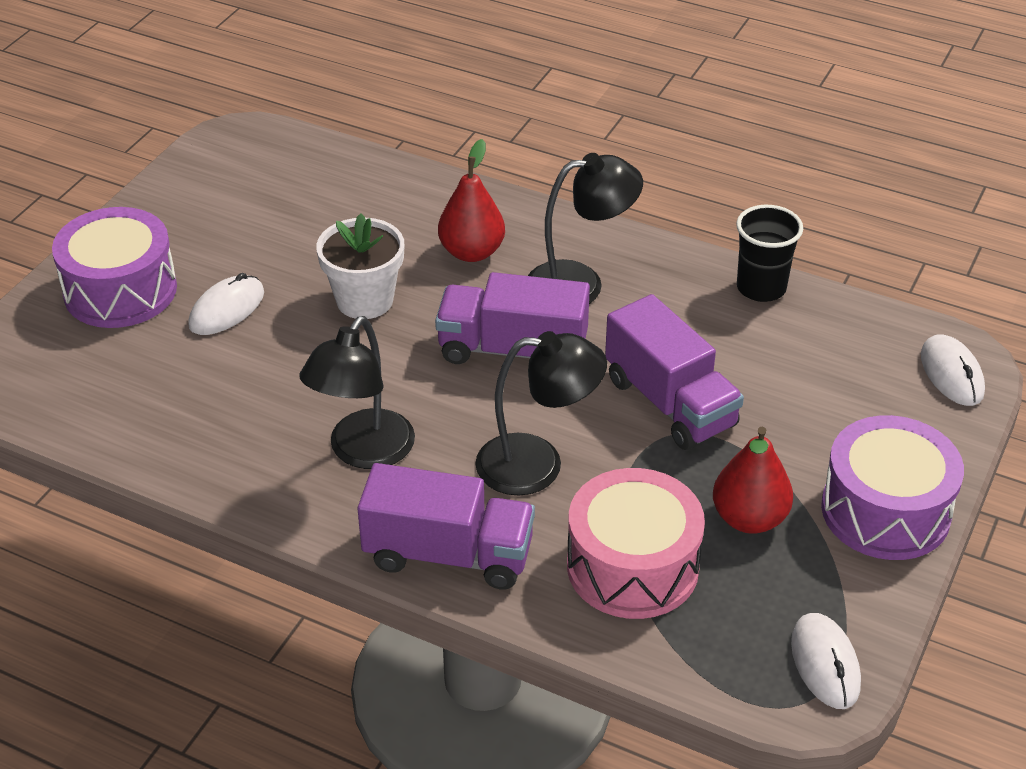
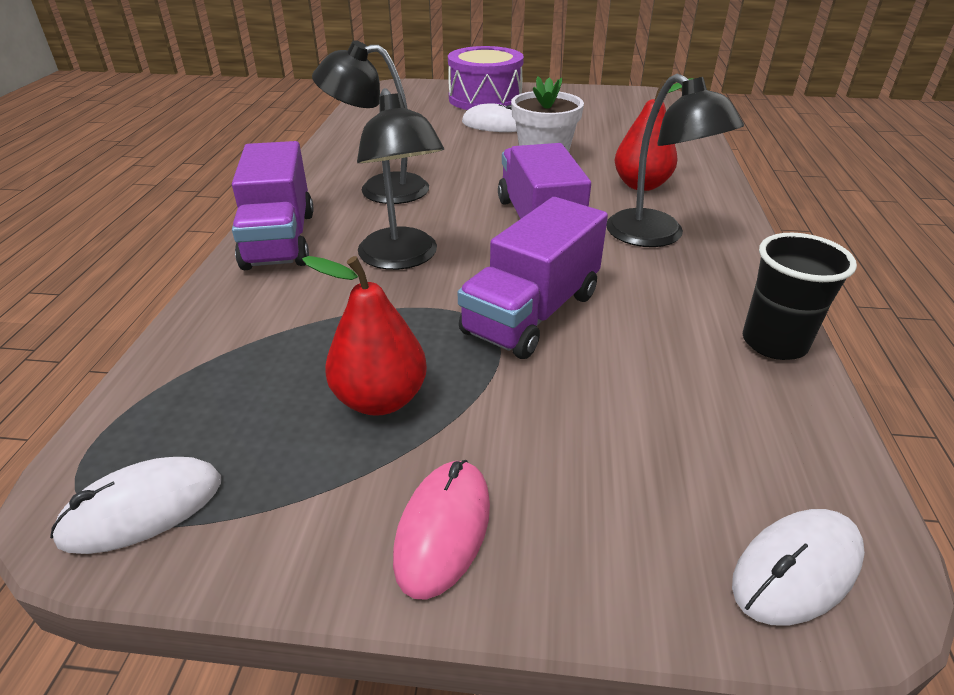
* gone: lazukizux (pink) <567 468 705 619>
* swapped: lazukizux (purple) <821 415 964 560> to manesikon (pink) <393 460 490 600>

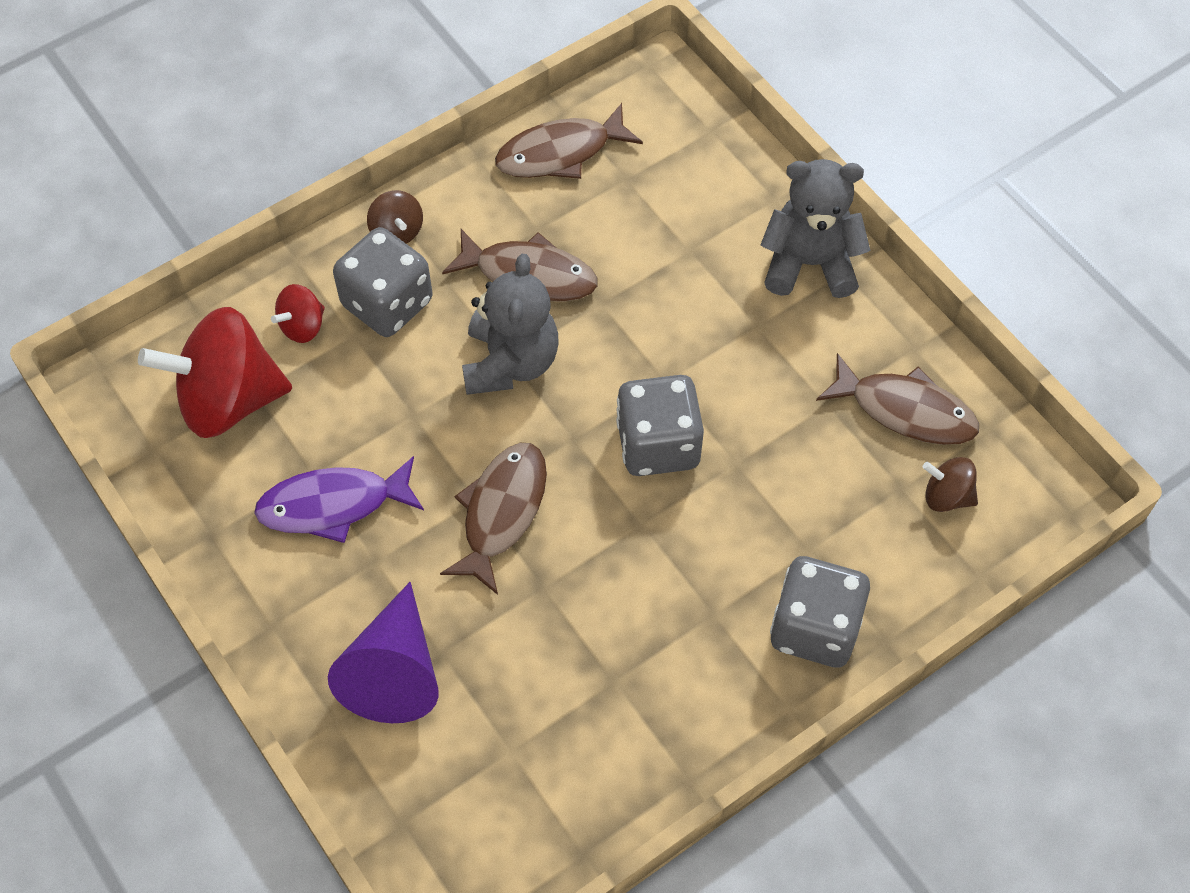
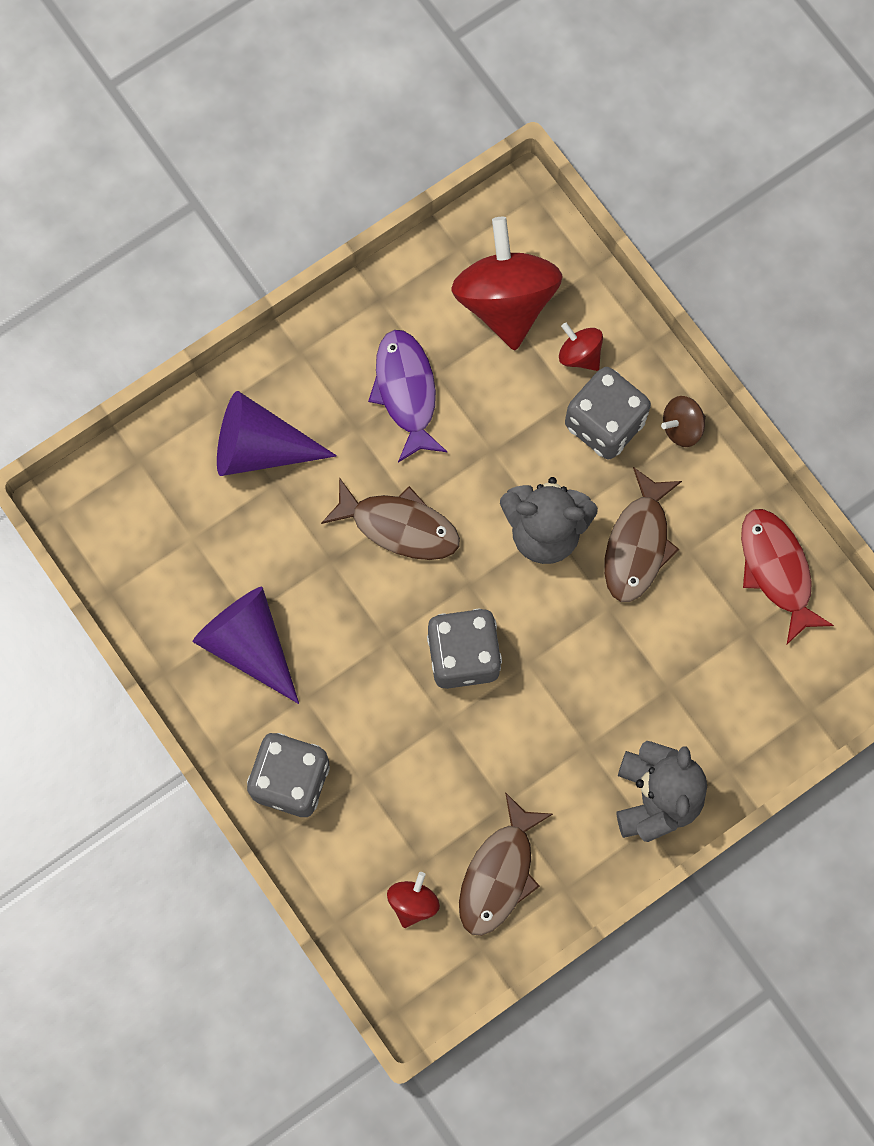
* repainted: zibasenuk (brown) <495 103 643 179> to zibasenuk (red) <741 509 834 644>
* repainted: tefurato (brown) <923 457 978 512> to tefurato (red) <387 872 440 928>
* new: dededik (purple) <193 587 299 704>

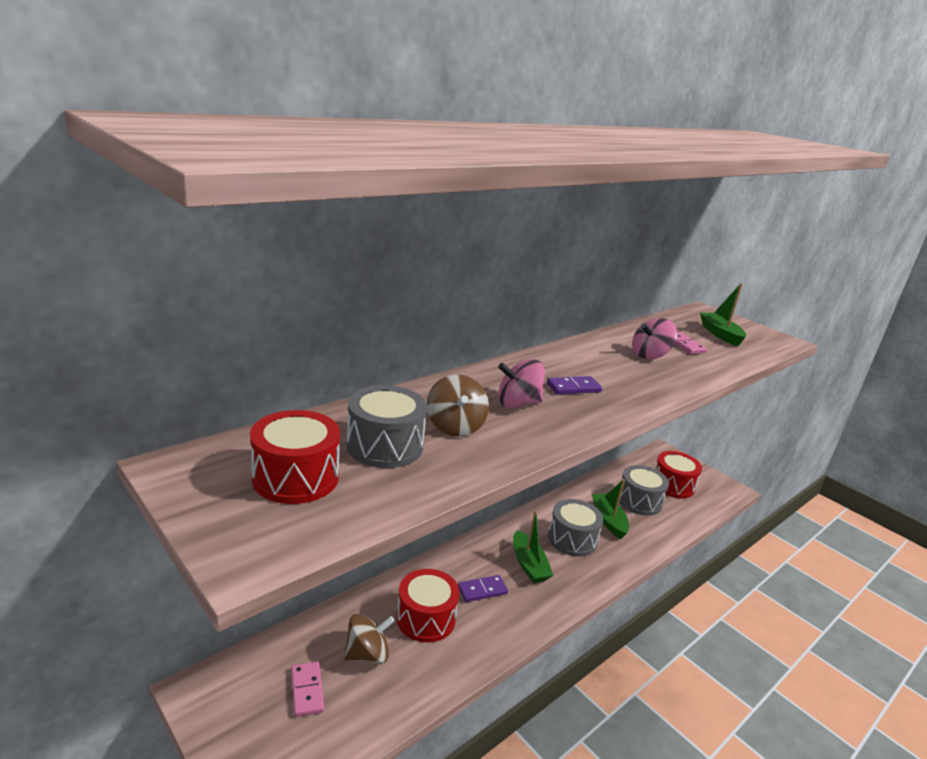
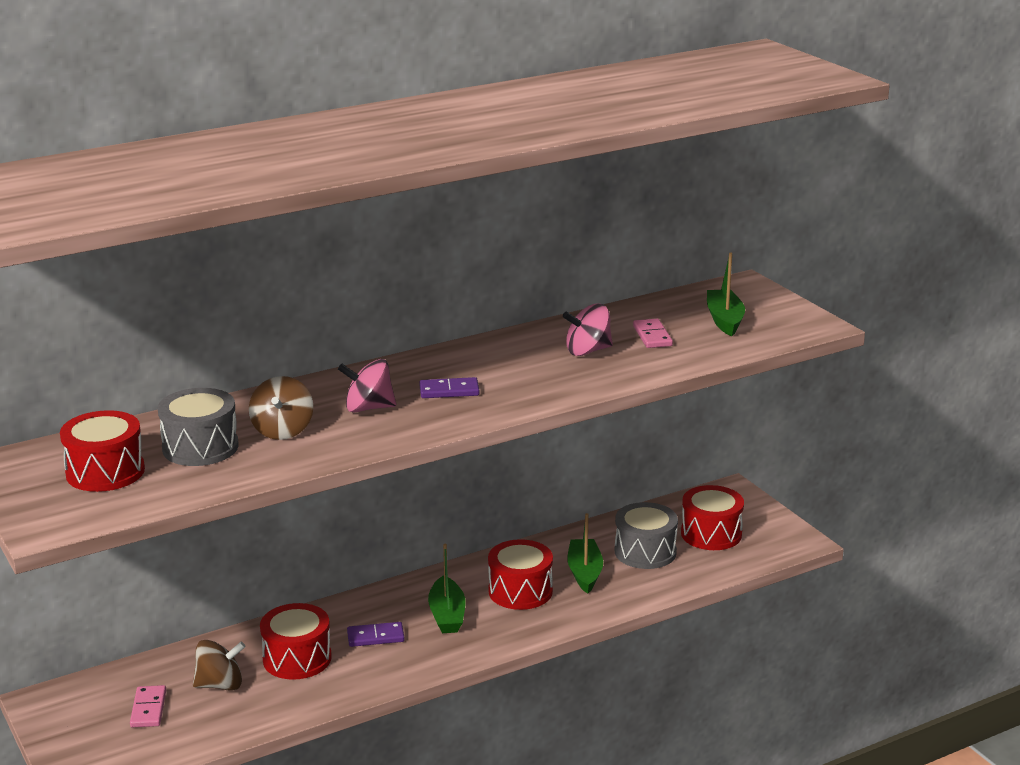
* repainted: lazukizux (grey) <548 499 603 557> to lazukizux (red) <488 539 553 610>

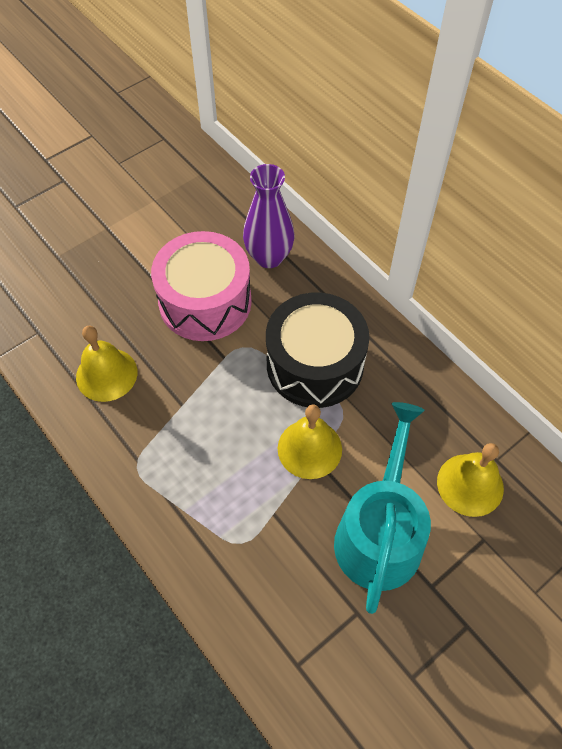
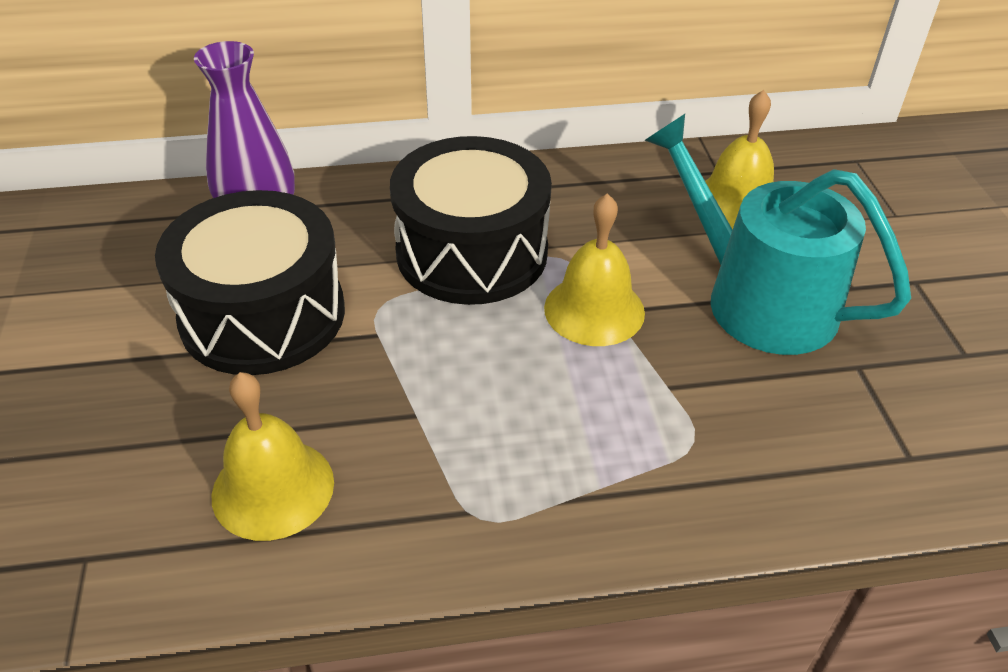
* repainted: lazukizux (pink) <151 231 252 341> to lazukizux (black) <155 190 345 375>

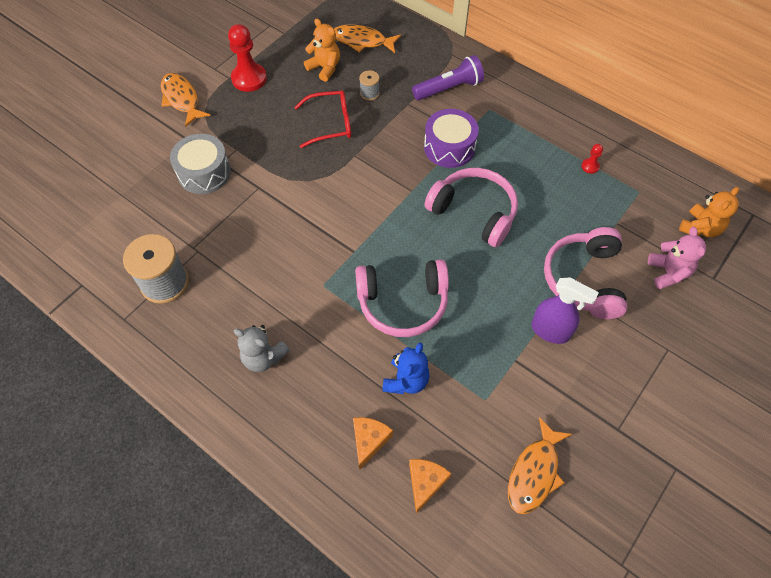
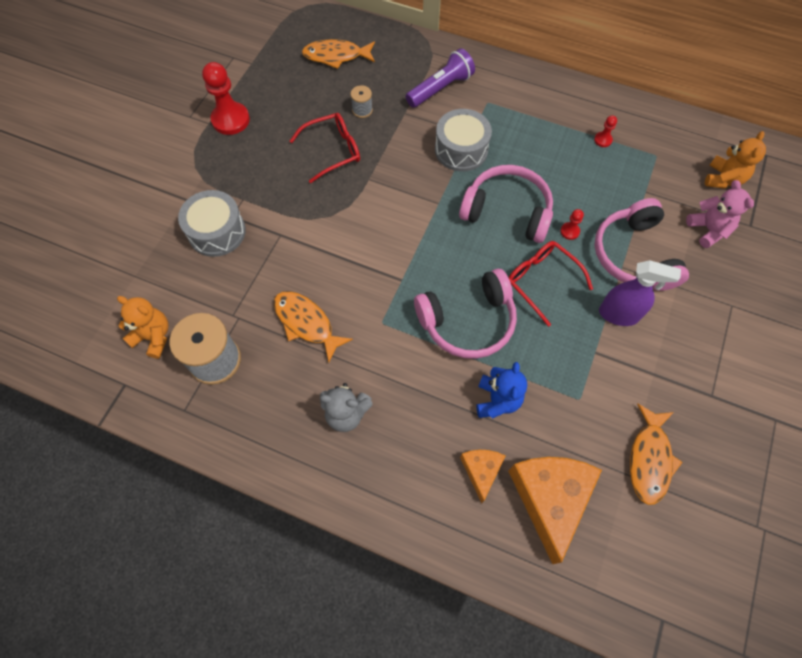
* shifted: zibasenuk (orange) <161 73 211 127> to <274 291 353 362>
* shifted: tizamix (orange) <304 18 340 82> to <117 296 169 359>
* scaled: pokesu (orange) <409 459 452 514> = <508 457 602 564> x1.91
* repainted: lazukizux (purple) <424 109 479 168> to lazukizux (grey) <435 109 492 172>
* new: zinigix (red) <508 241 593 327>
* new: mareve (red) <560 209 584 240>

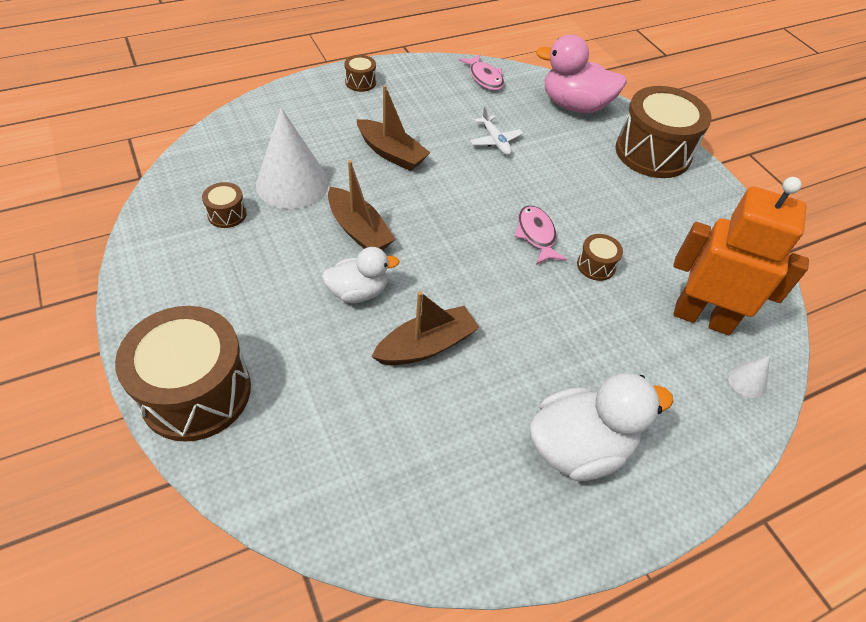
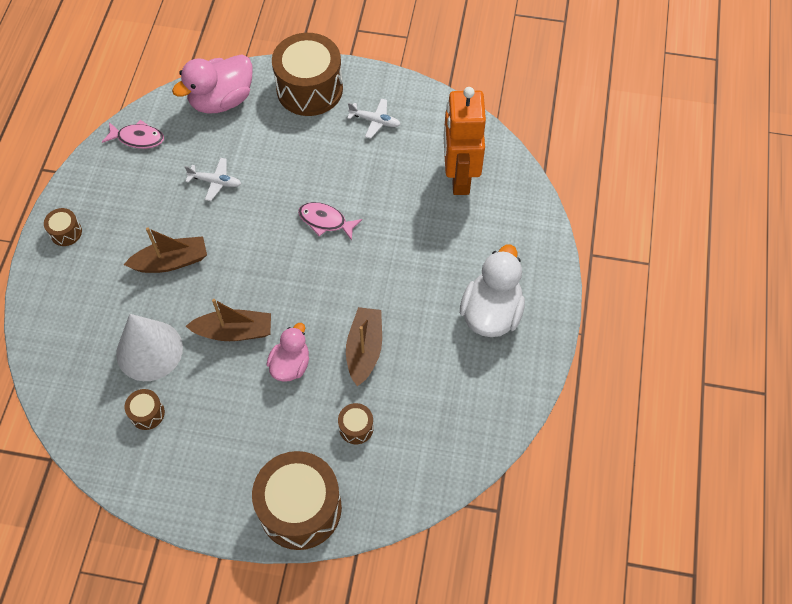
* repainted: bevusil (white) <322 247 399 303> to bevusil (pink) <266 323 309 382>
* shifted: lazukizux (brown) <577 234 623 281> to <338 403 374 444>
* rotated: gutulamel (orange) <673 177 809 335> = <444 87 486 195> 60 degrees counterclockwise
* gone: dededik (white) <728 356 770 398>
* new: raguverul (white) <347 98 401 139>

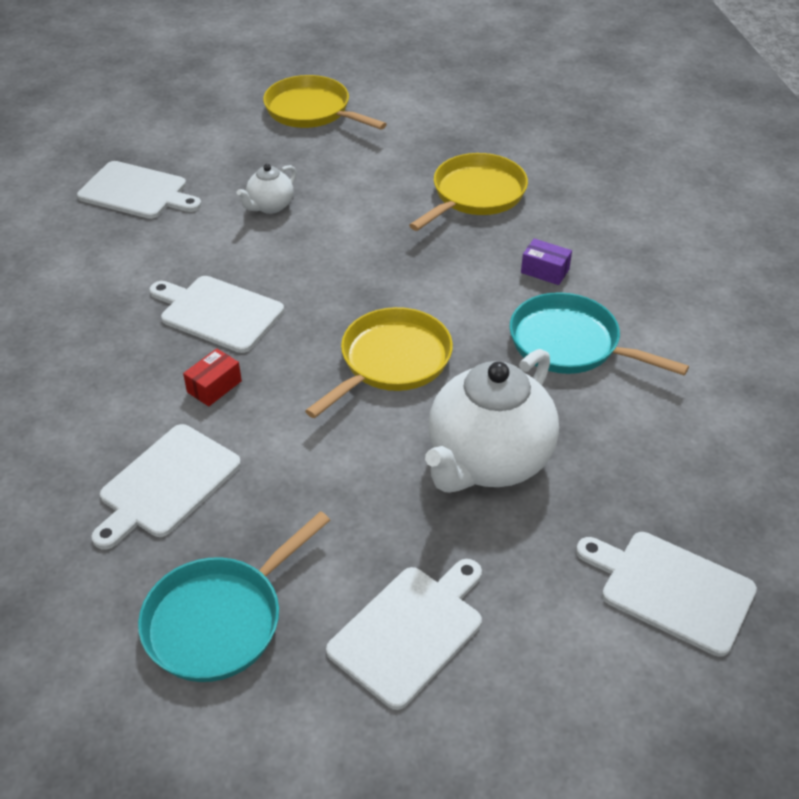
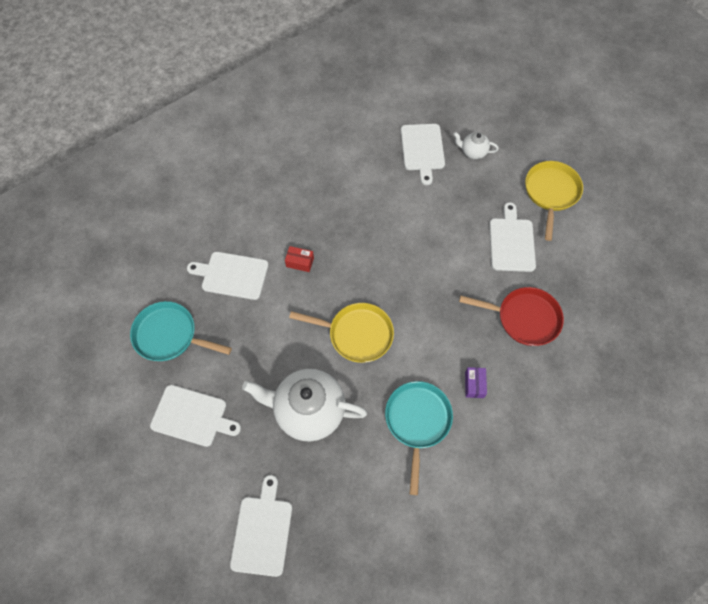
* shifted: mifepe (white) <149 276 284 353> to <489 202 536 272>
* shifted: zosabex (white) <237 164 297 214> to <453 132 499 159>
* repainted: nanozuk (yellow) <409 153 528 231> to nanozuk (red) <459 287 564 346>

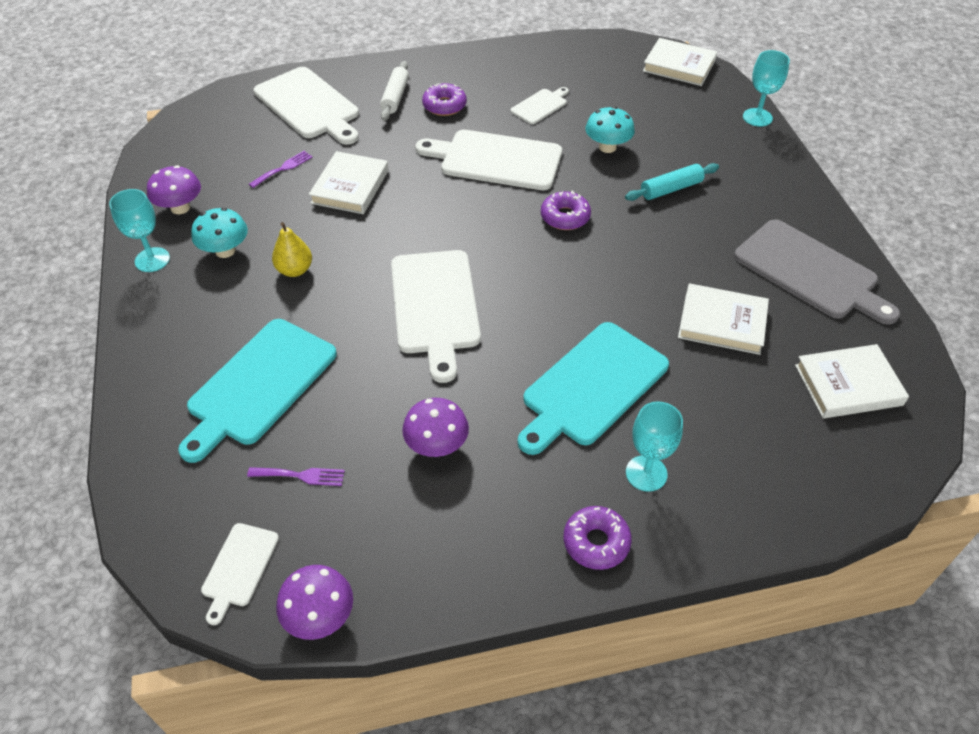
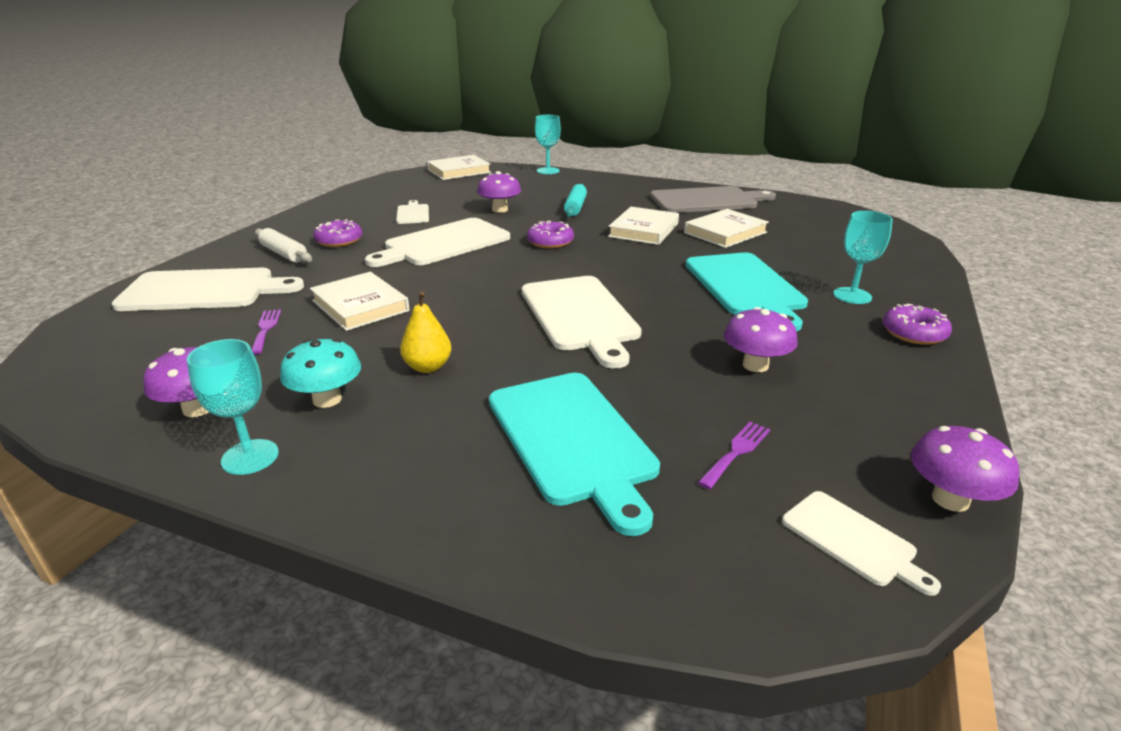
* rotated: mifepe (white) <391 250 481 383> = <522 276 642 369> 45 degrees clockwise
* repainted: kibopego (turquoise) <585 106 635 153> to kibopego (purple) <477 171 521 213>
* shifted: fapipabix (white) <795 344 909 418> to <608 207 679 245>

